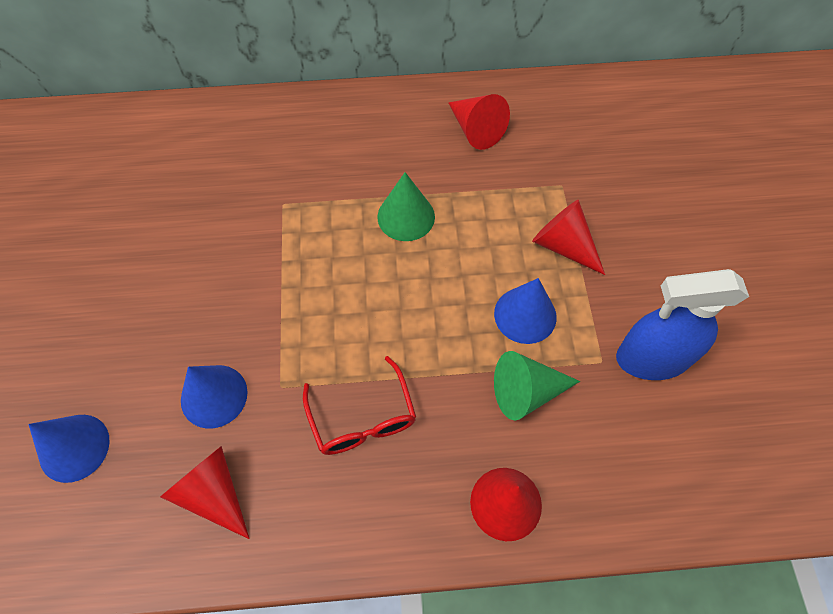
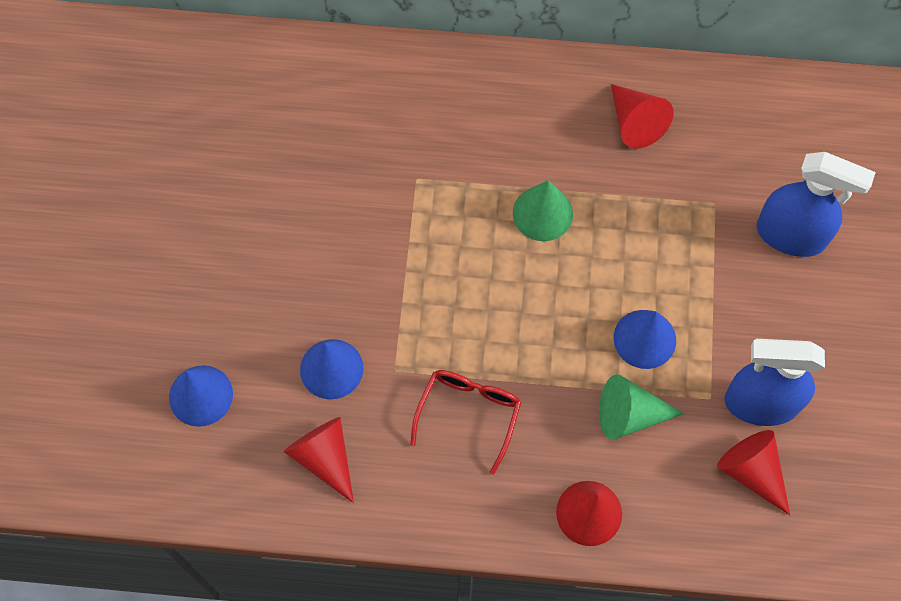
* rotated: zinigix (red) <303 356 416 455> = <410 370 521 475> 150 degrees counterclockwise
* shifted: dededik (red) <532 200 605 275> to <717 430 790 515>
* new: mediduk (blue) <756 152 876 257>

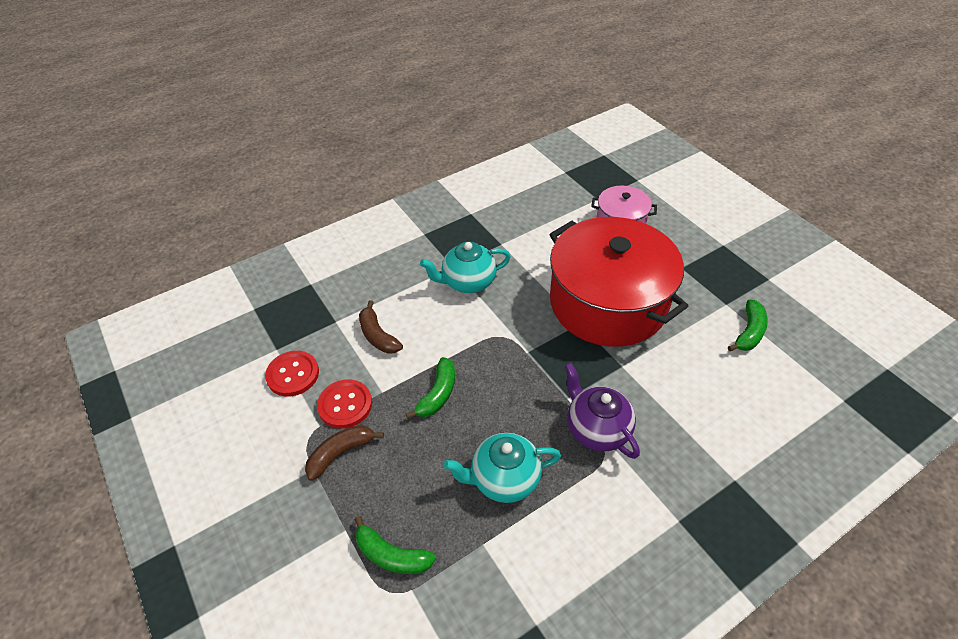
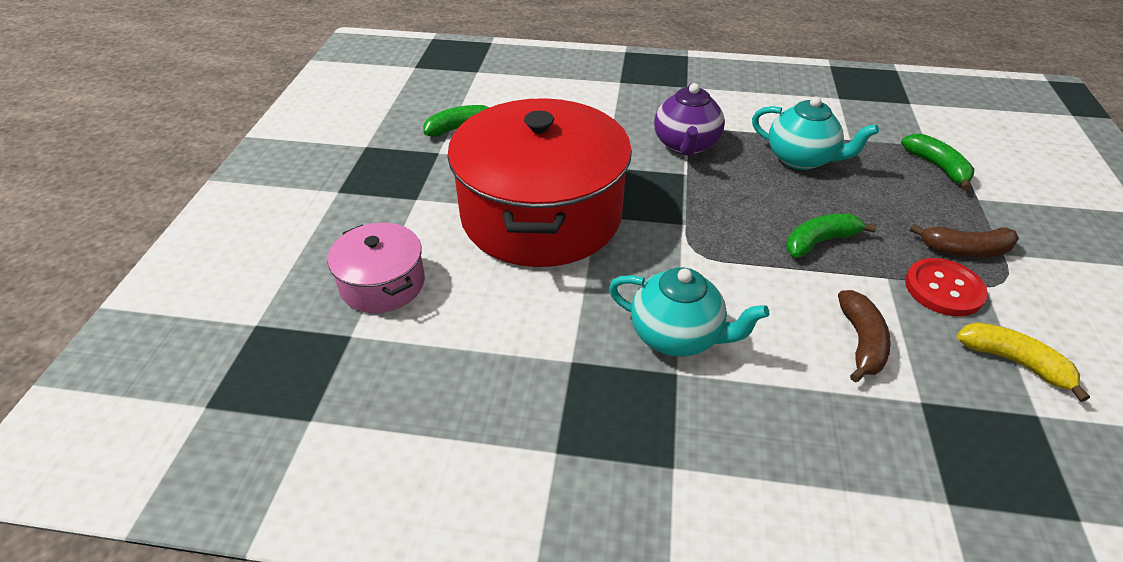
* swapped: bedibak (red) <265 351 319 396> to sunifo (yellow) <957 322 1090 402>

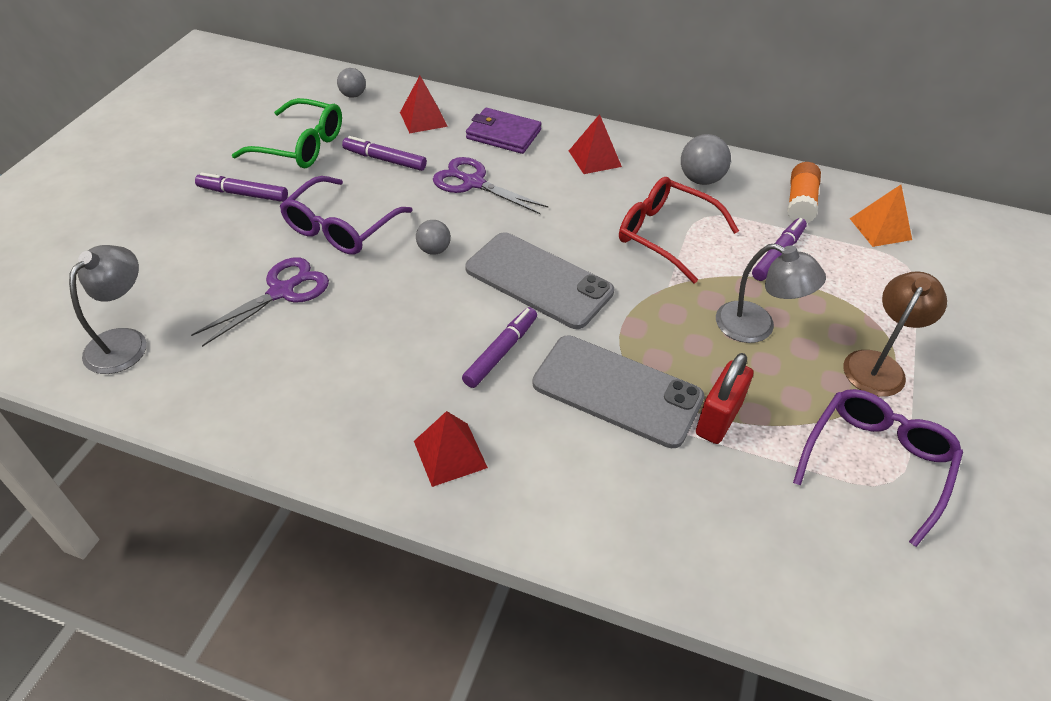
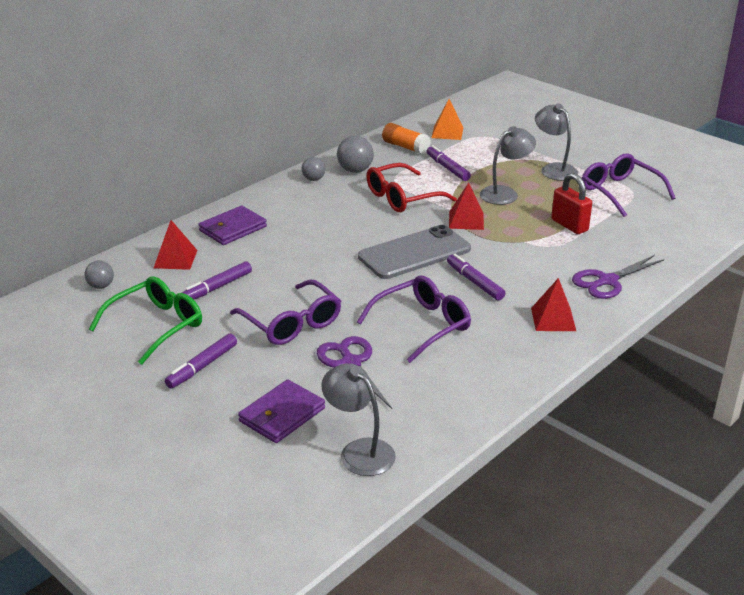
* shifted: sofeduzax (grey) <416 220 451 255> to <302 157 325 181>
* shifted: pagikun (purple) <433 157 548 214> to <572 255 664 299>
* gone: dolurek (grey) <532 335 705 448>
* shifted: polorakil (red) <569 114 622 174> to <449 182 484 230>
* repainted: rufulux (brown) <843 271 947 397> to rufulux (grey) <535 104 578 181>
* new: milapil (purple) <238 380 325 443>
* new: zinigix (purple) <357 276 471 363>

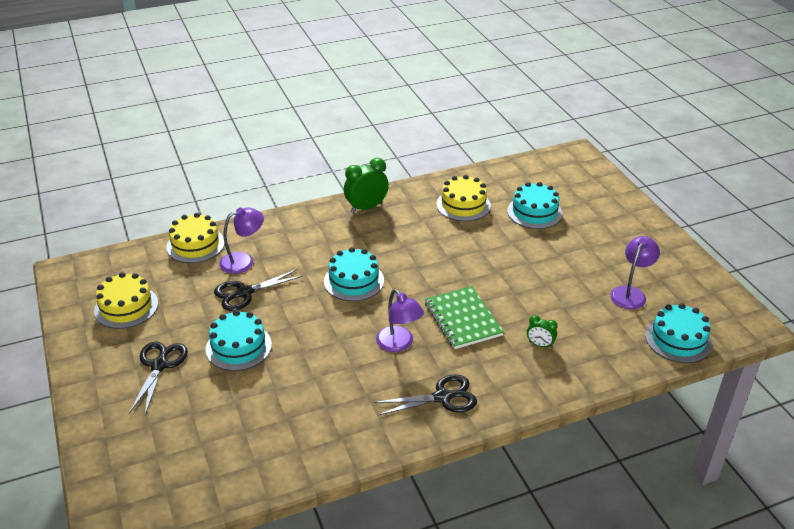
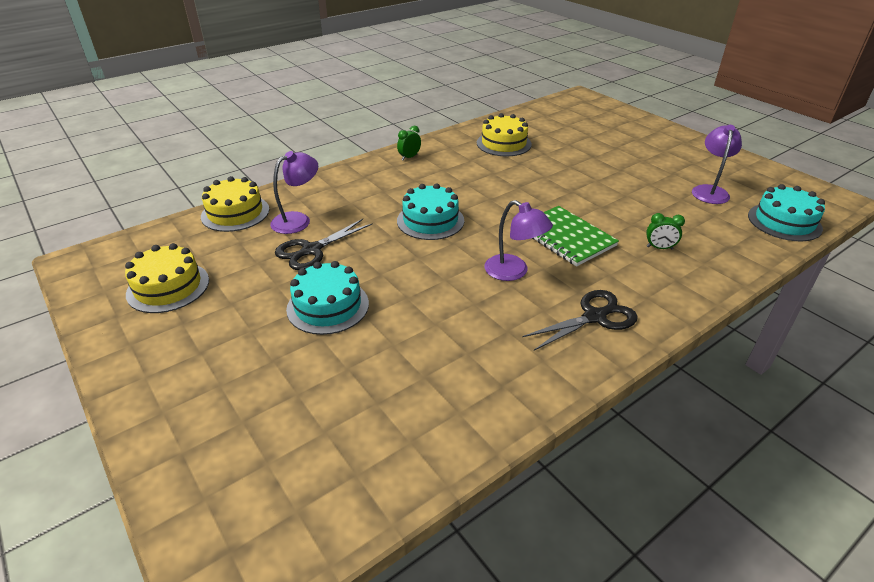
* gone: pagikun (black) <129 341 188 415>
* scaled: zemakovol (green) <344 158 389 213> = <397 126 421 161> x0.55
* gone: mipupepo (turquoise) <507 182 563 229>

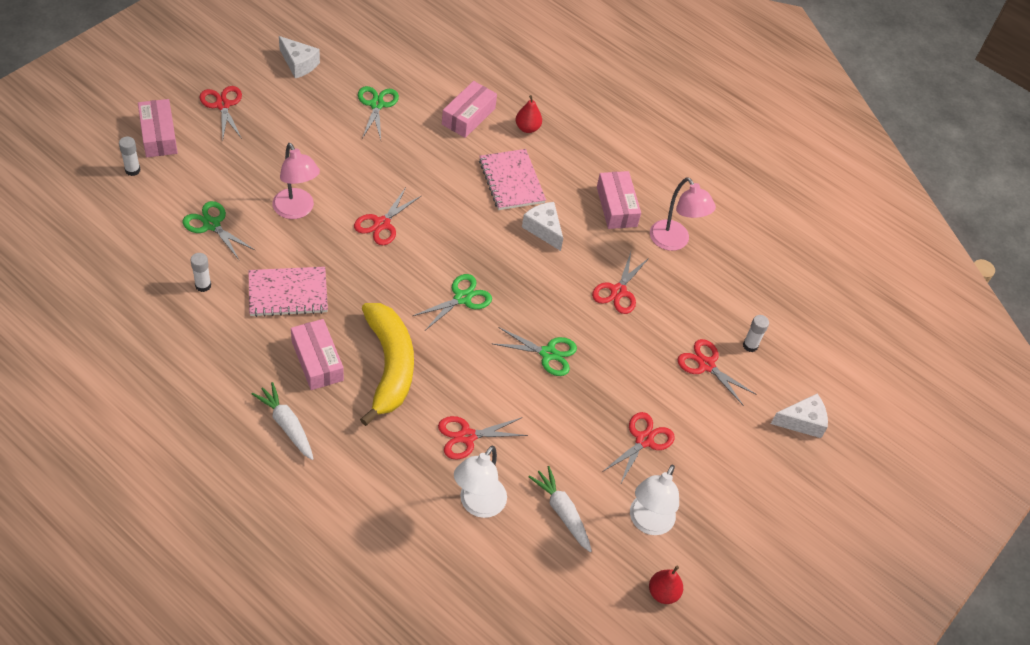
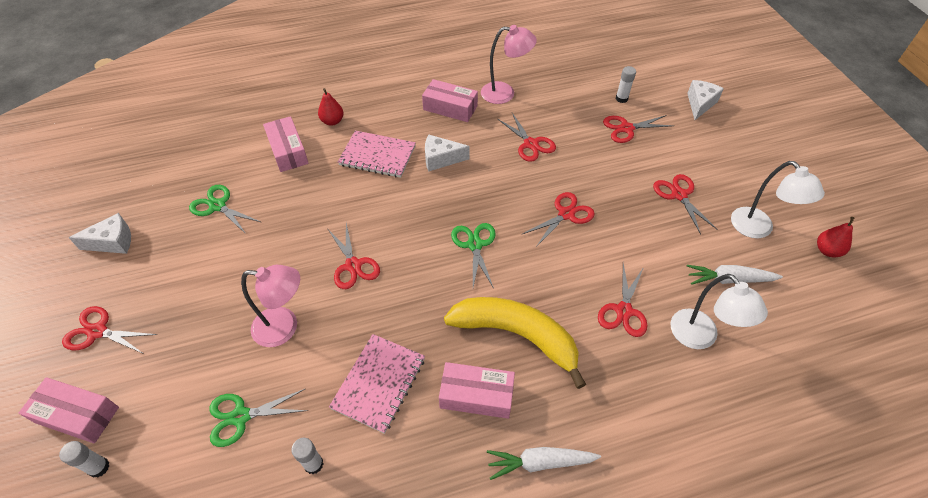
* repainted: pagikun (green) <493 327 577 376> to pagikun (red) <522 192 595 247>

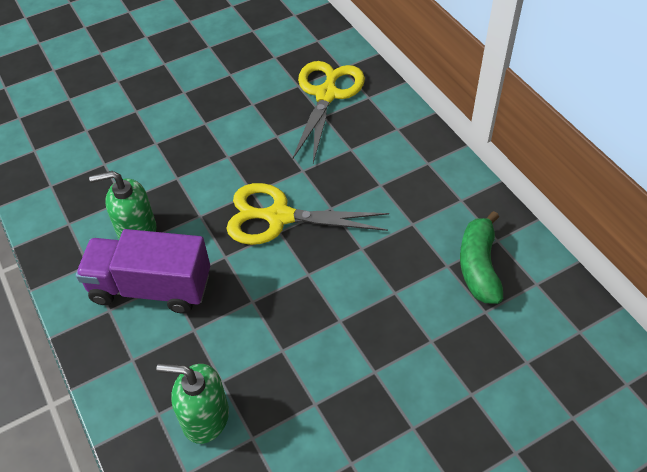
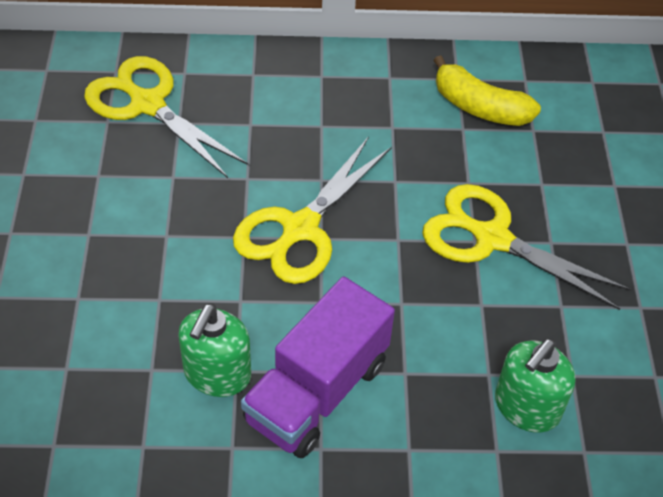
* repainted: sunifo (green) <460 211 503 304> to sunifo (yellow) <433 55 541 126>
* new: pagikun (yellow) <422 184 631 310>

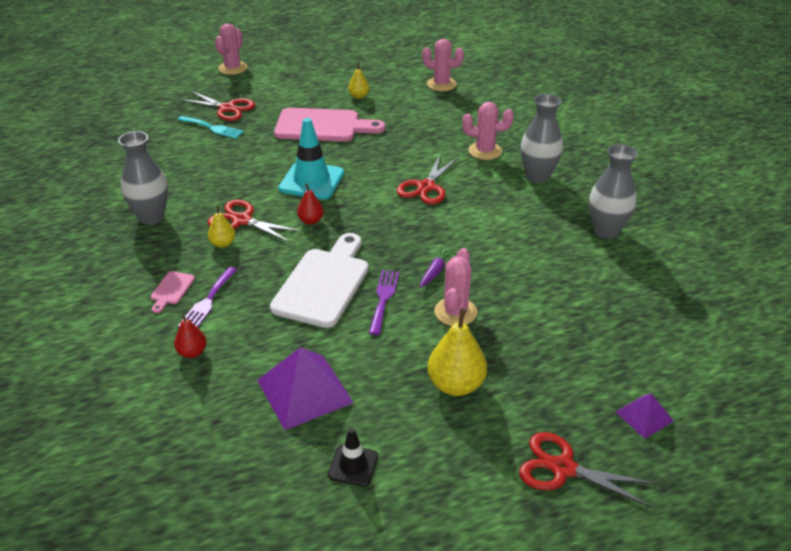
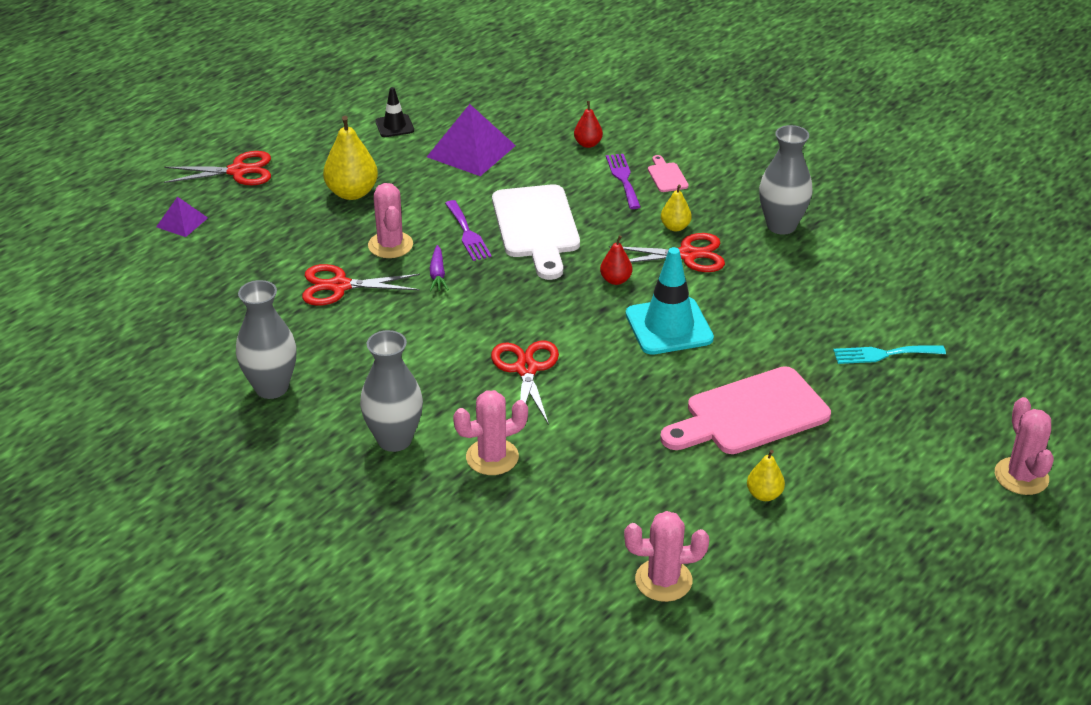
* shifted: pagikun (red) <179 91 255 121> to <302 264 420 305>

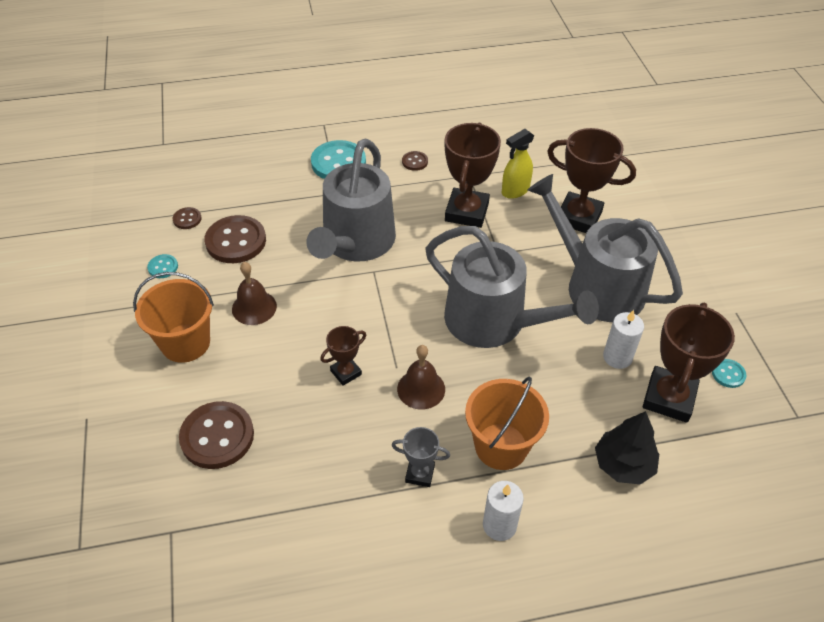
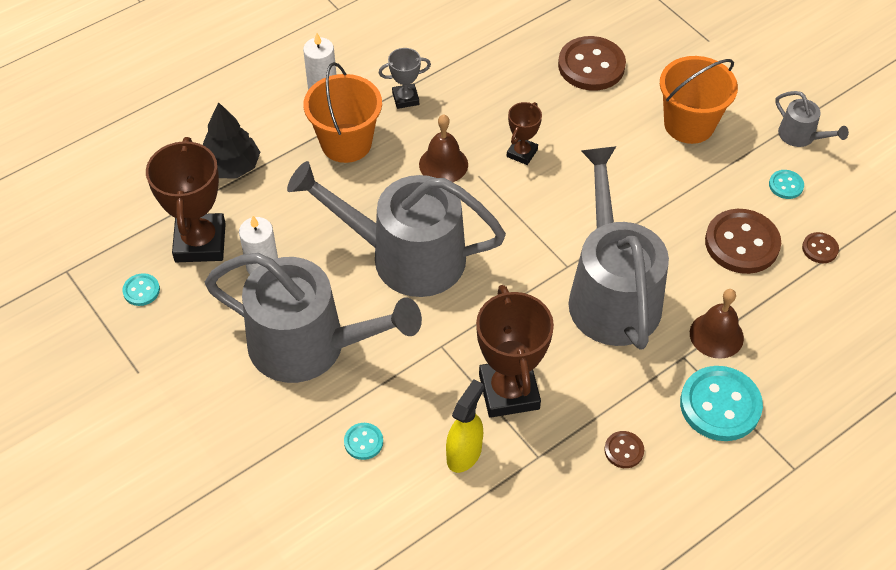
* shifted: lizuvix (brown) <232 262 277 325> to <690 289 744 359>
* swapped: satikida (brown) <547 128 636 233> to bedibak (turquoise) <344 423 383 460>
* new: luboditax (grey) <775 91 849 147>

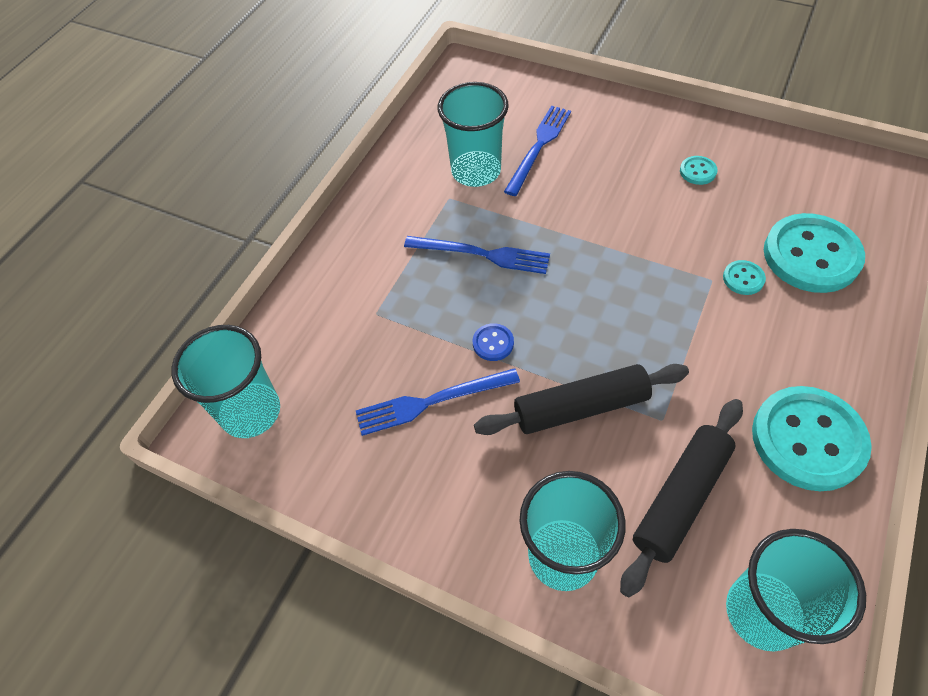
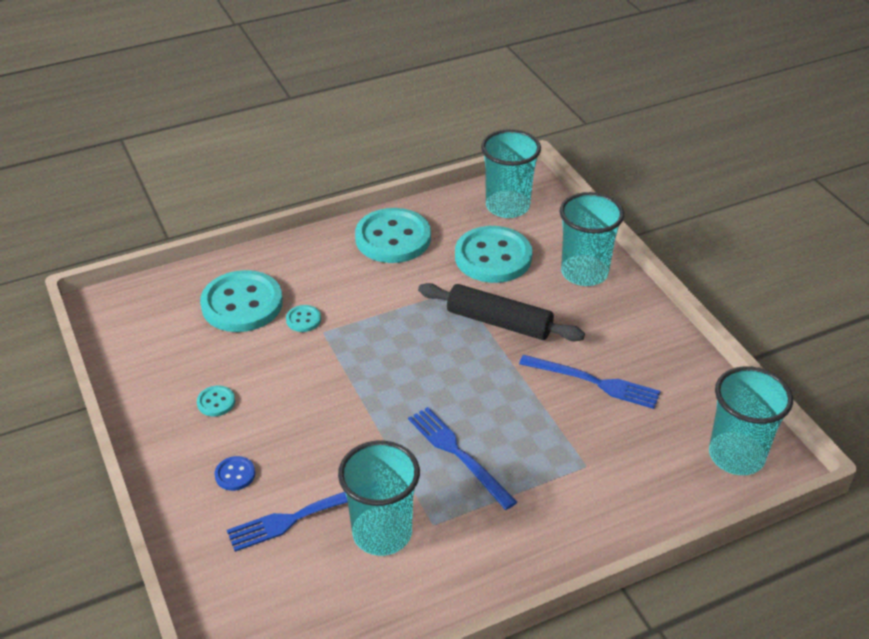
* shifted: bedibak (blue) <473 323 514 361> to <214 456 255 491>
* swapped: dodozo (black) <620 399 743 597> to bedibak (turquoise) <455 226 532 283>

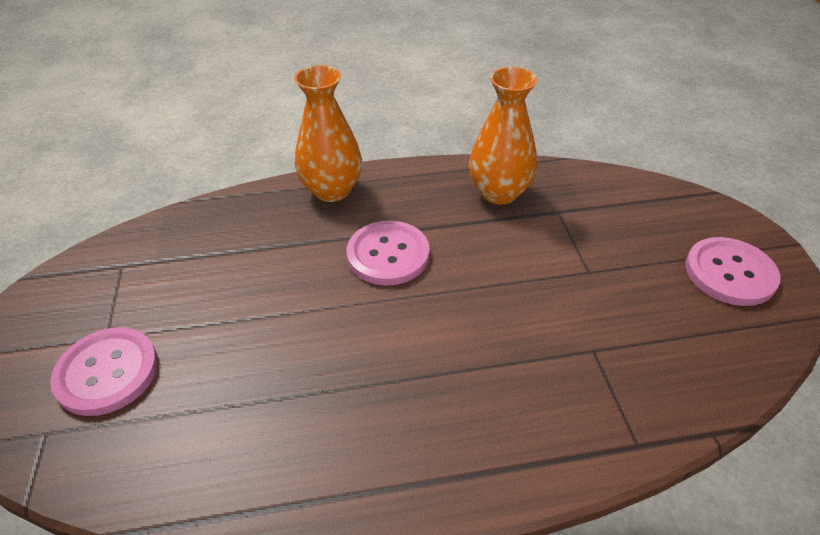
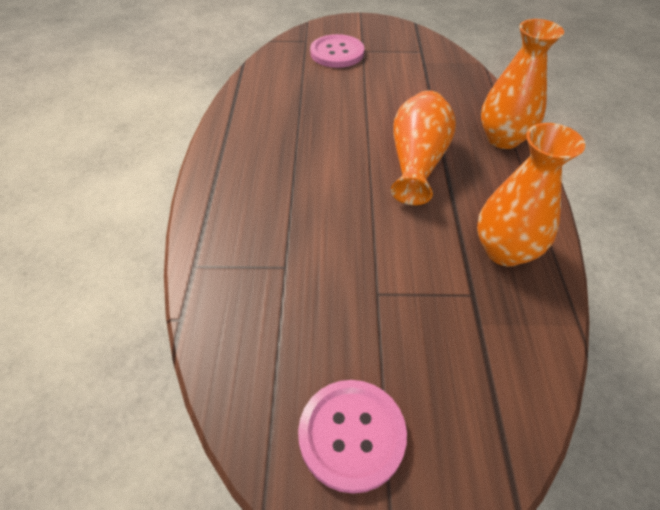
* swapped: bedibak (pink) <347 221 430 286> to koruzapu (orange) <391 91 456 205>

